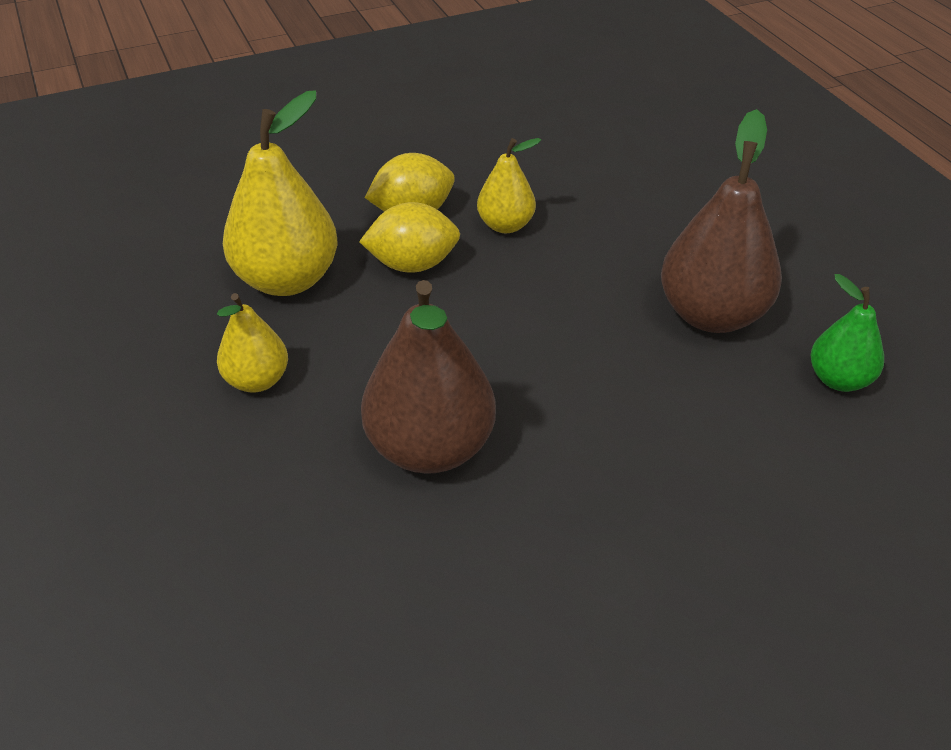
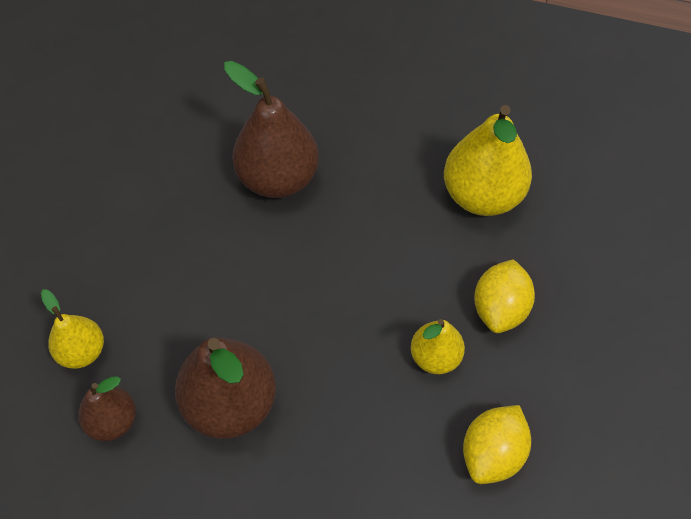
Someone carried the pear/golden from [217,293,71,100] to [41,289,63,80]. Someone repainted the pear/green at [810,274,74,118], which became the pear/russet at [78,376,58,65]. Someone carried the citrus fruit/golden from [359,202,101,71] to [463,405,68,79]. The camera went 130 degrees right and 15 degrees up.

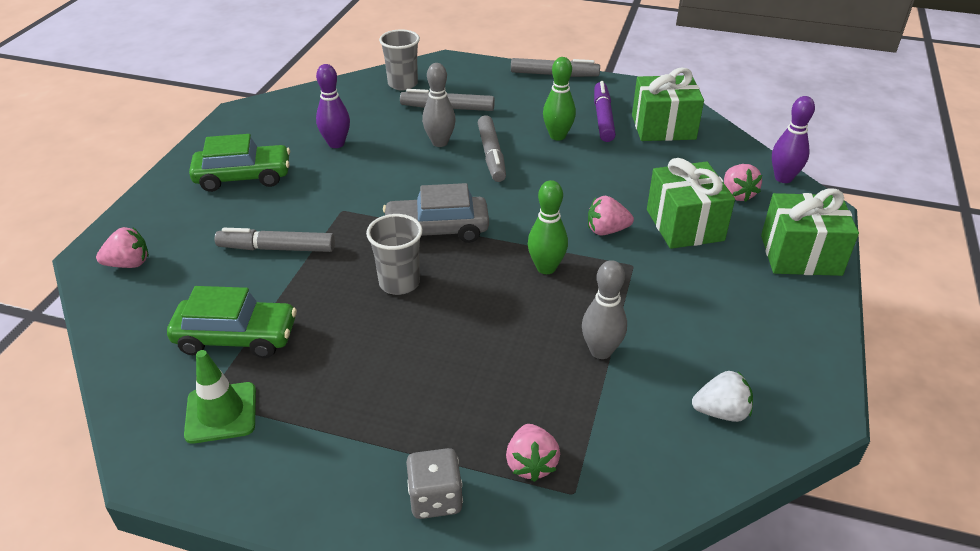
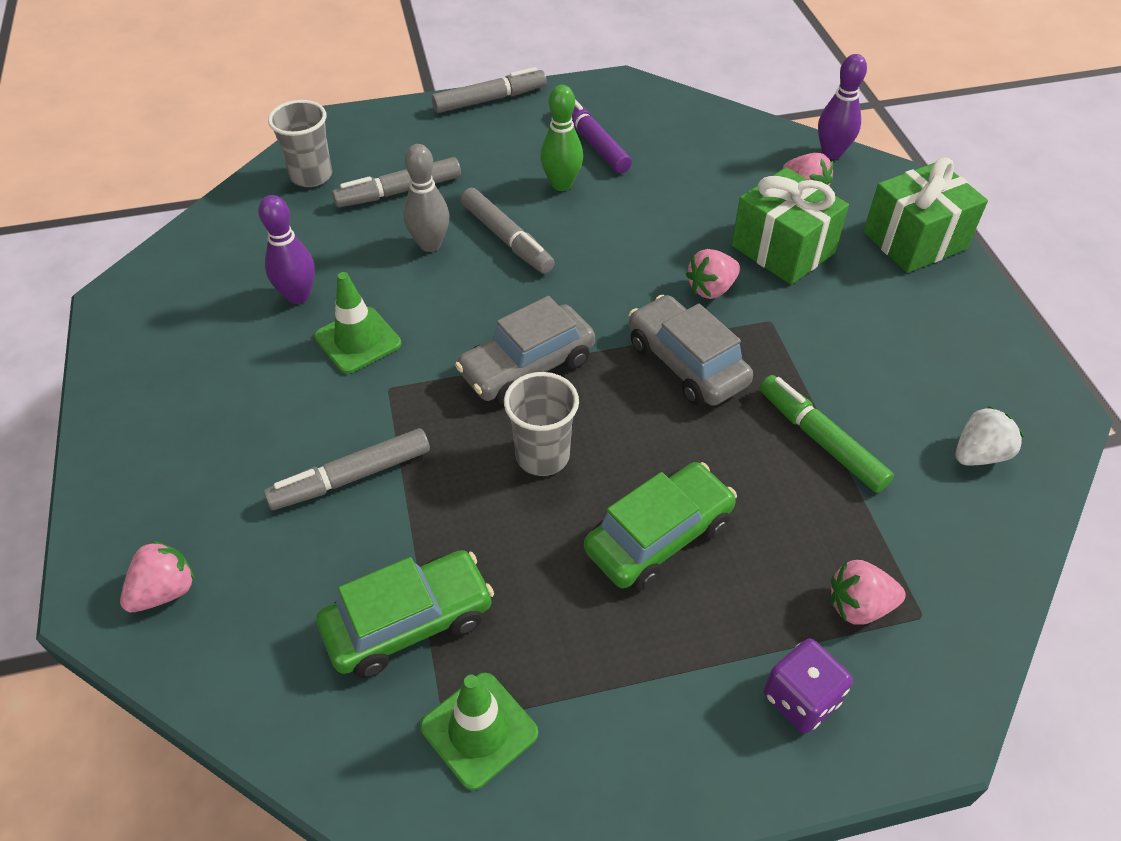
Someone put down the safety cone/green at [314,272,87,102]. Someone carried the toy car/green from [189,134,101,58] to [584,462,153,128]. Someone swapped the skittle/green at [528,180,40,94] for the toy car/grey at [629,295,124,111]. Someone swapped the skittle/grey at [582,260,45,99] for the marker/green at [760,375,134,118]. Someone repainted the dice/grey at [406,448,57,71], which became the dice/royal purple at [764,639,89,94]. Someone rotated the toy strawberry/rosy at [506,424,54,58] by 120 degrees clockwise. Someone took away the gift/green at [632,68,72,73]. The camera went 30 degrees left and 10 degrees up.

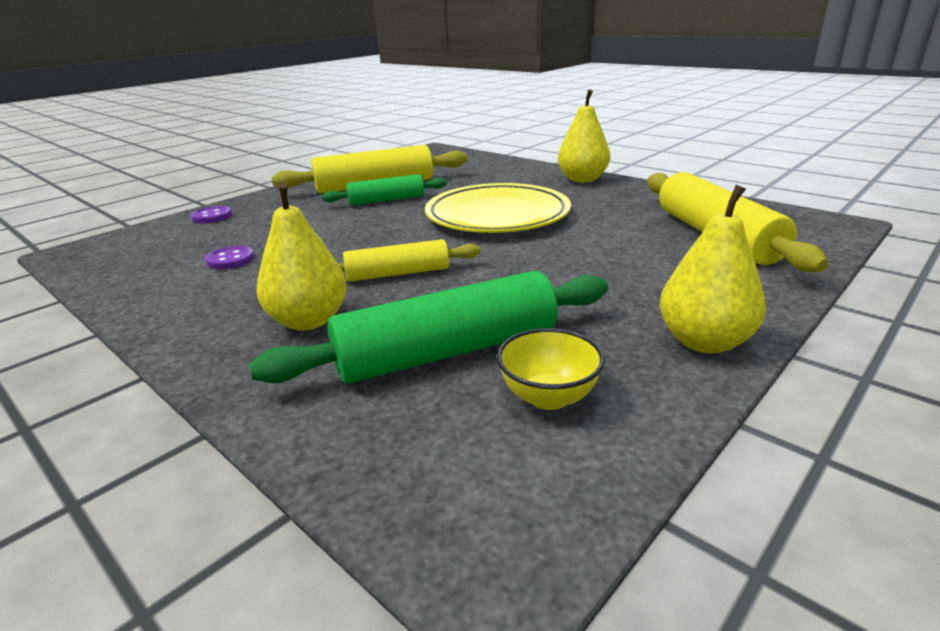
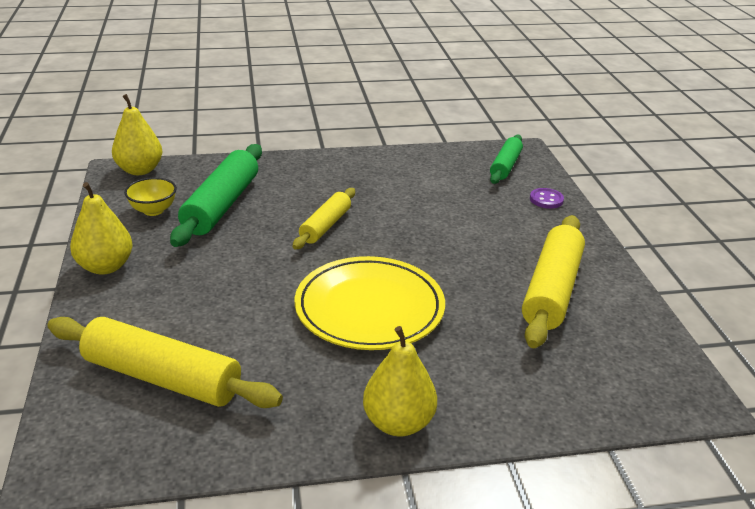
Someone carried the pear/golden from [256,182,91,148] to [112,94,50,81]. Someone carried the rolling pin/green from [321,174,126,31] to [490,135,33,49]. Someone took away the sewing button/royal purple at [205,246,49,23]. The camera went 125 degrees right and 5 degrees up.

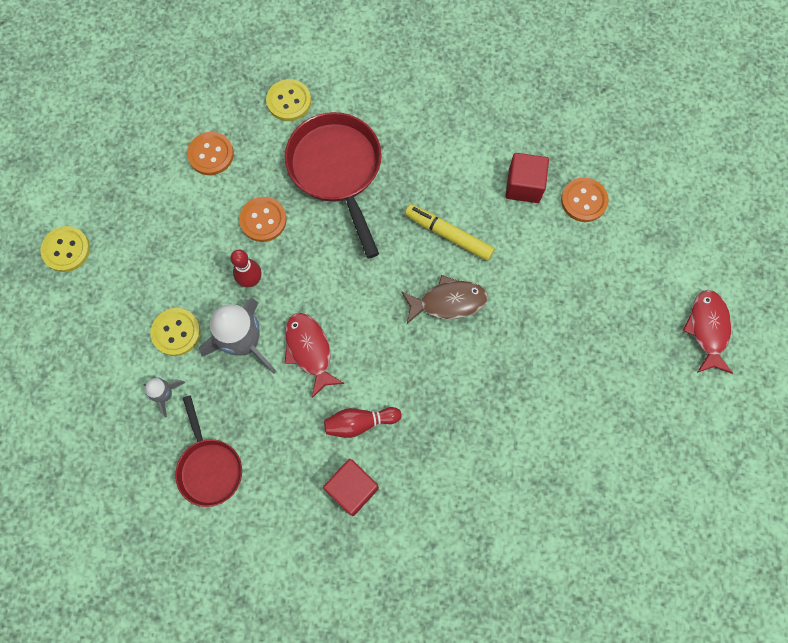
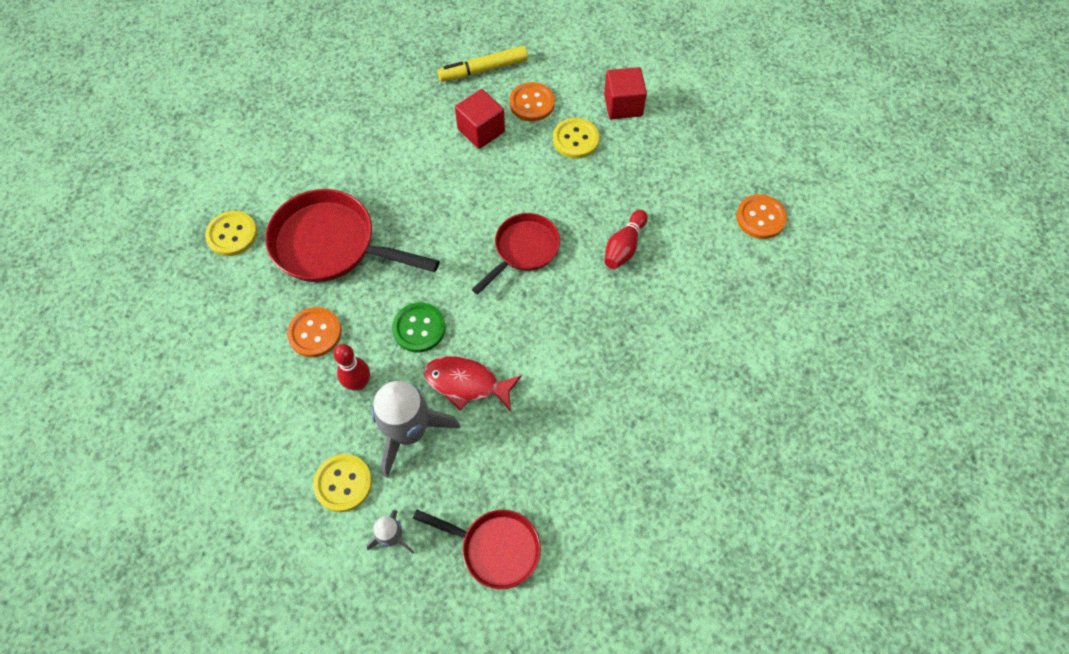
Someone put down the sewing button/green at [392,303,53,49]. Someone carried the marker/golden from [405,204,90,57] to [438,46,90,36]. Someone swapped the toy fish/russet at [401,275,87,49] for the frying pan/scarlet at [472,213,88,82]. Someone carried the sewing button/golden from [40,226,50,46] to [553,118,46,41]. Someone carried the cube/scarlet from [323,459,56,57] to [604,67,43,52]. Someone carried the skittle/scarlet from [324,407,78,31] to [604,210,44,59]. Someone carried the sewing button/orange-coloured from [187,132,47,43] to [736,194,51,45]. Someone took away the toy fish/scarlet at [682,290,51,84]. The camera went 50 degrees left and 10 degrees down.

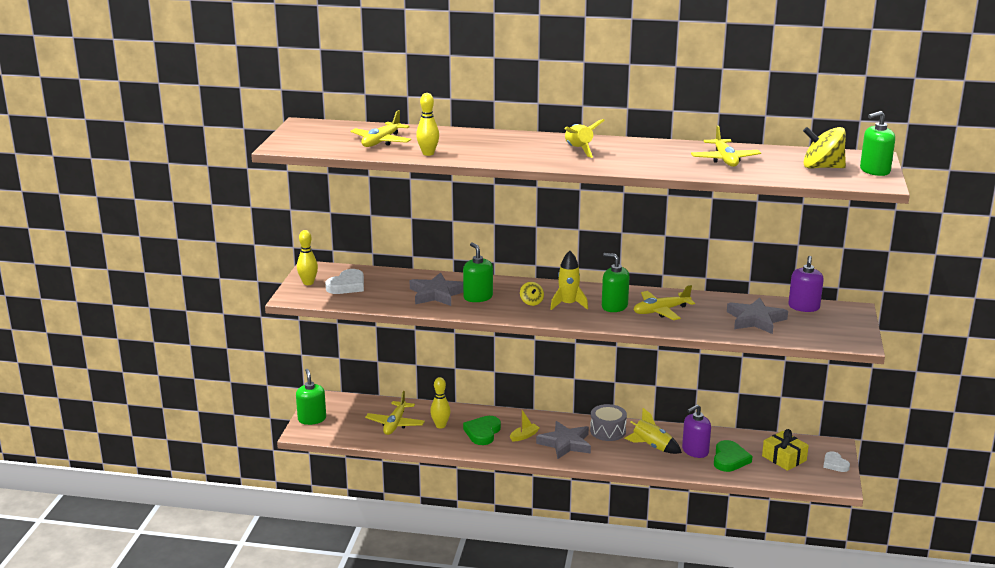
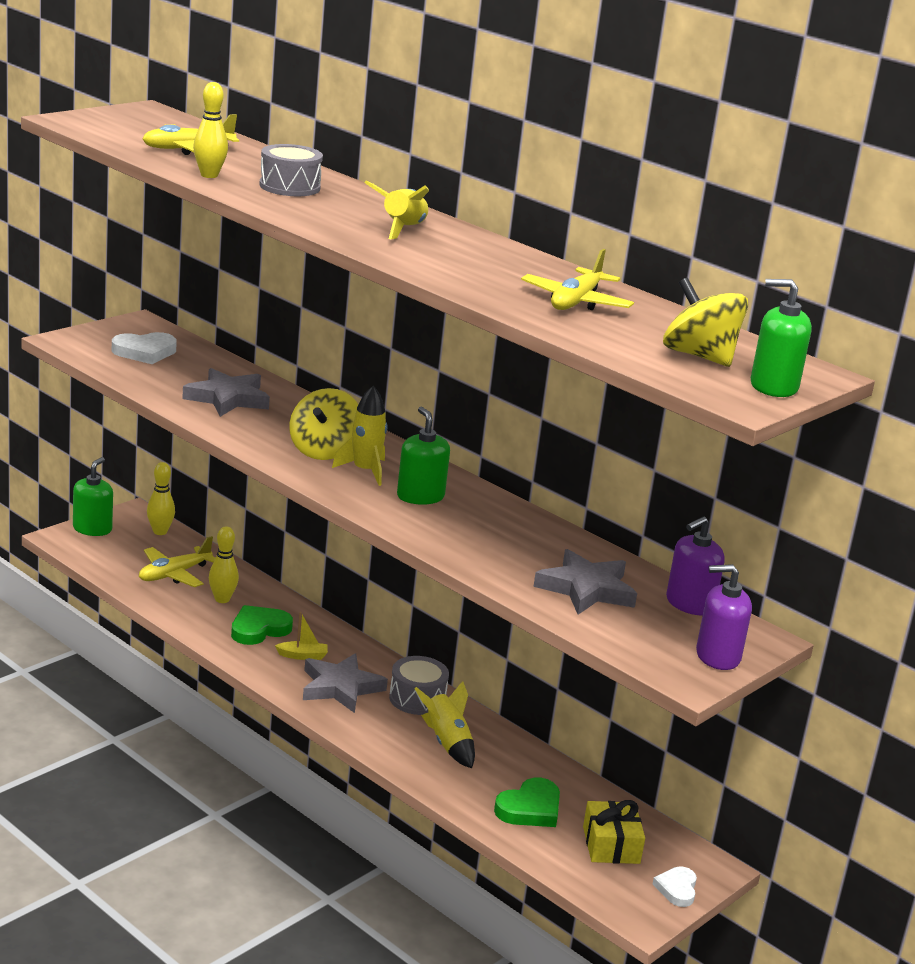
Someone carried the skittle/golden from [297,230,21,55] to [147,462,28,73]. Someone put down the snare drum/grey at [259,144,64,52]. Someone scaled the spinning top/golden at [520,282,24,24] by 1.96. Someone carried the soap pump/royal purple from [682,404,29,54] to [696,564,56,106]. Someone took away the soap pump/green at [463,242,30,60]. Someone took away the plane/golden at [634,285,61,35]. The camera went 30 degrees right and 0 degrees up.

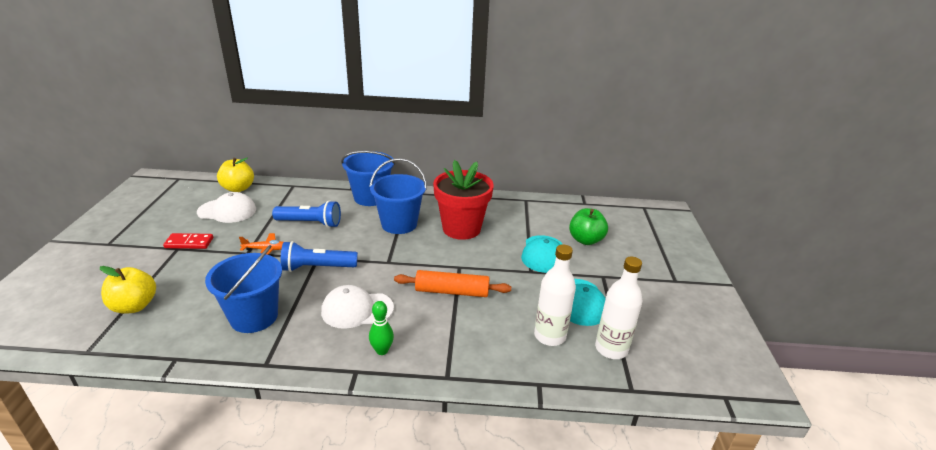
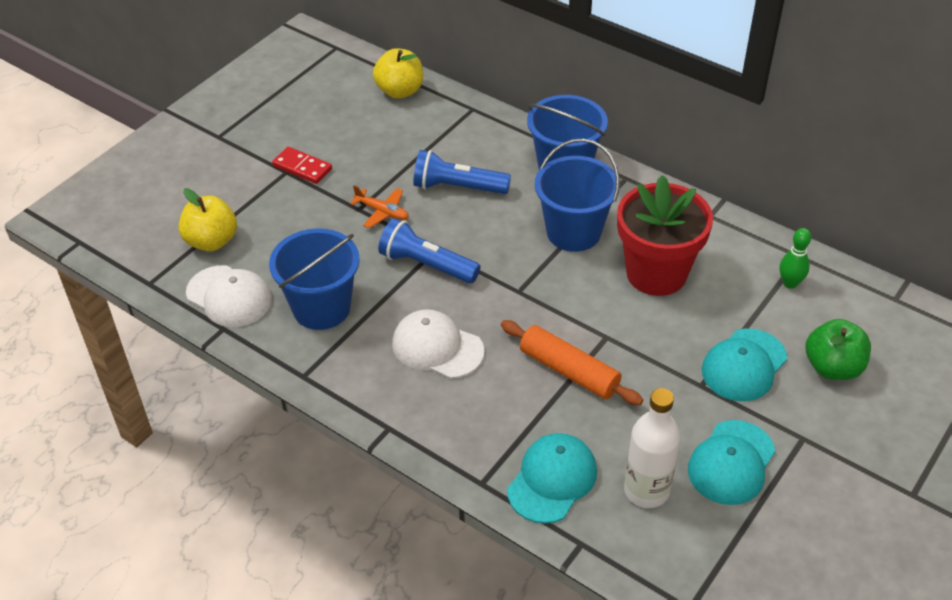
Someone carried the peaked cap/white from [197,192,59,31] to [186,265,86,62]. Someone rotated the flashlight/royal blue at [272,200,69,28] by 150 degrees clockwise. Someone put down the peaked cap/teal at [507,433,90,91]. Someone carried the skittle/green from [369,301,25,54] to [780,228,31,61]. Someone took away the drink bottle/white at [595,257,47,102]. The camera went 35 degrees right and 15 degrees up.

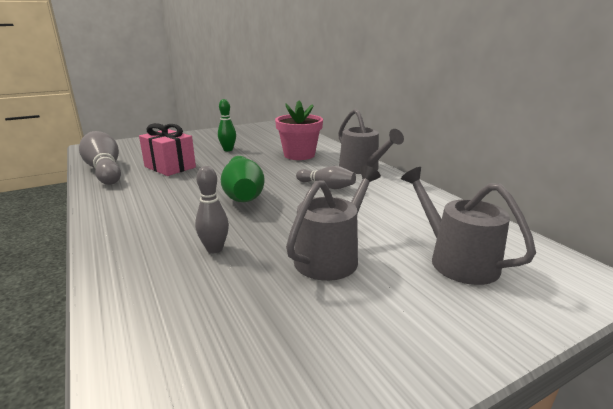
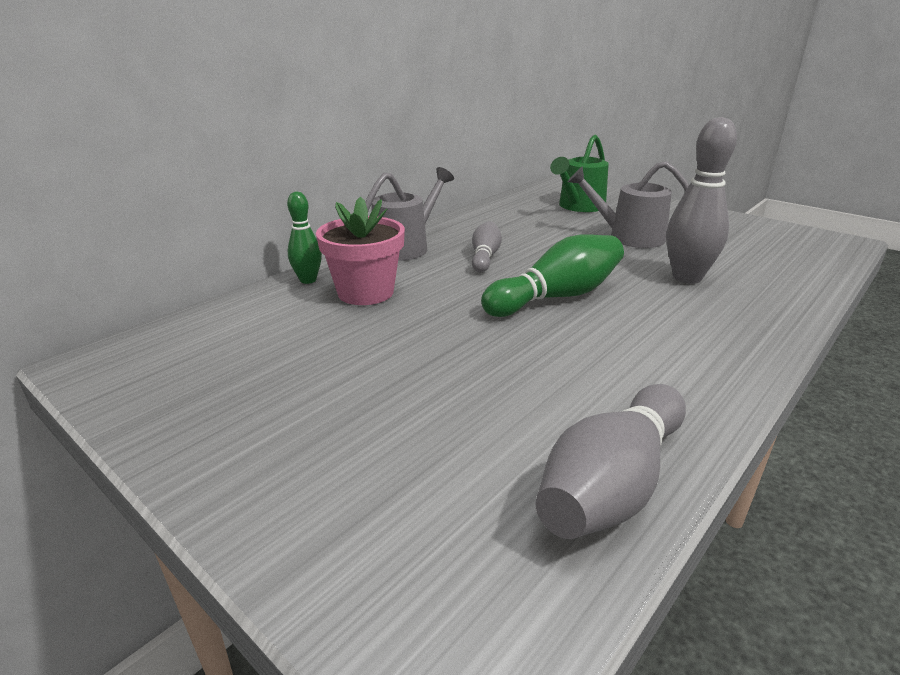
Someone carried the skittle/green from [218,99,18,52] to [287,192,35,92]. Someone repainted the watering can/grey at [401,167,135,118], which became the watering can/green at [550,134,59,78]. Someone scaled the skittle/grey at [195,166,34,87] by 1.70. Someone took away the gift/rosy at [139,123,57,53]. The camera went 110 degrees left and 5 degrees up.

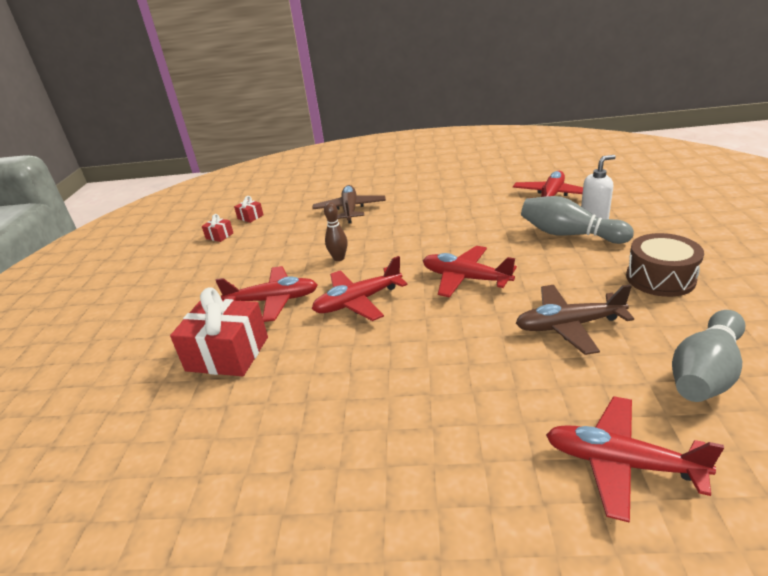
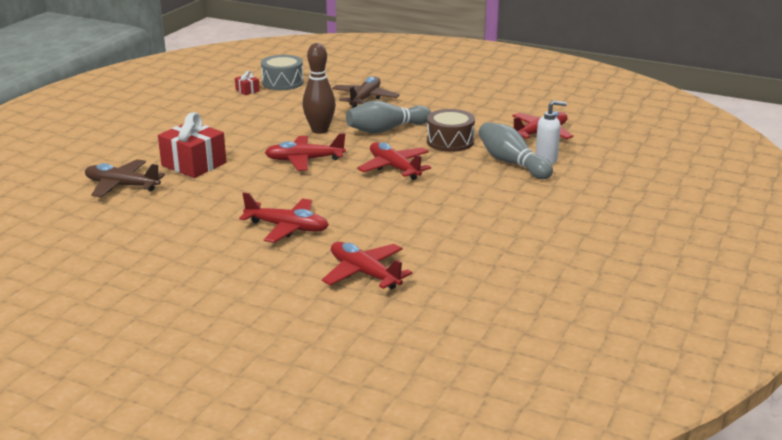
Someone carried the plane/russet from [516,285,118,70] to [85,159,80,38]. Someone carried the plane/scarlet from [215,266,103,56] to [239,192,90,51]. Someone swapped the gift/scarlet at [234,196,29,27] for the snare drum/grey at [261,55,43,35]. Someone scaled the skittle/russet at [324,202,24,59] by 1.70. Someone carried the skittle/grey from [672,310,73,92] to [346,100,85,34]. Someone carried the snare drum/russet from [626,233,78,64] to [427,109,48,43]. The camera went 20 degrees right and 5 degrees down.

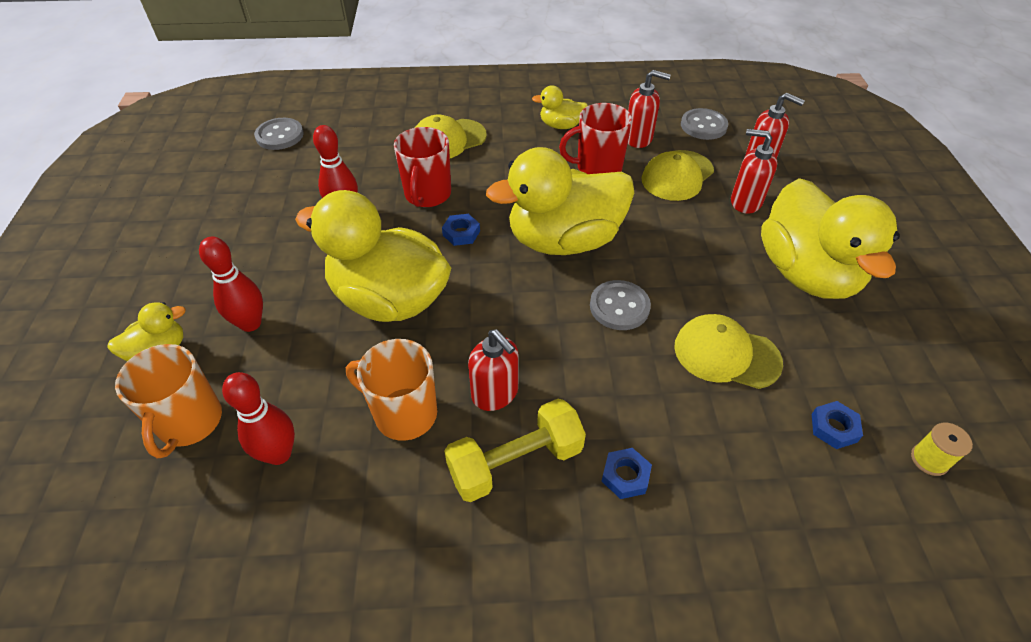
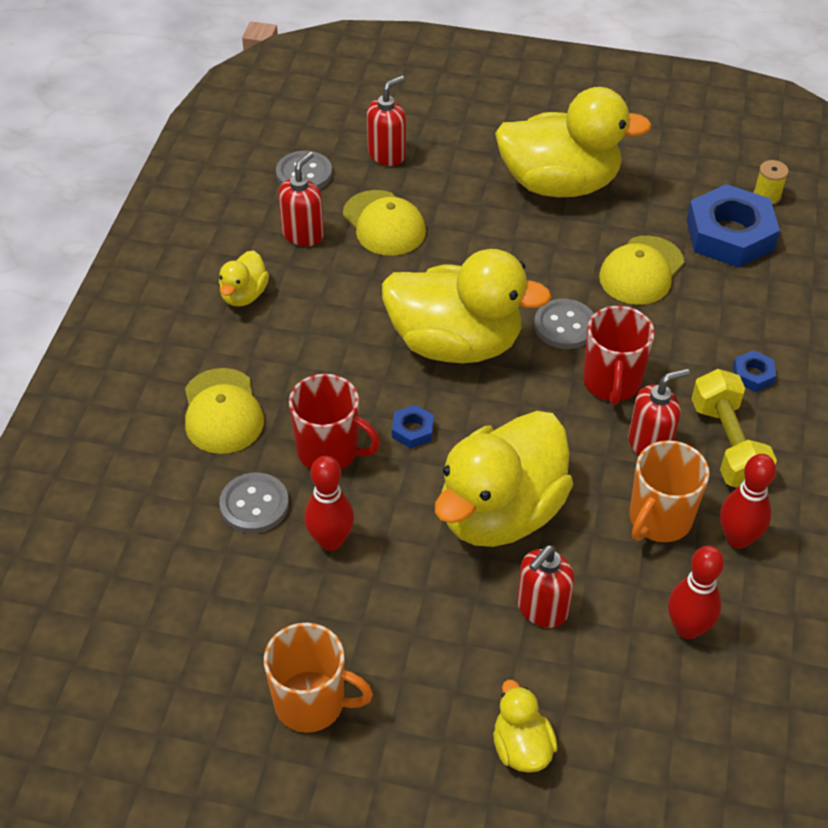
Someone carried the sewing button/grey from [254,118,50,32] to [219,473,70,60]. Someone carried the mug/orange-coloured from [115,344,107,114] to [264,623,109,110]. Someone rotated the toy duck/golden at [486,147,148,108] by 75 degrees counterclockwise. Someone carried the soap pump/scarlet from [731,129,46,84] to [517,545,57,83]. Someone carried the mug/scarlet from [559,103,73,71] to [583,306,72,99]. Someone scaled the hex nut/royal blue at [812,401,51,48] by 2.28. Someone carried the skittle/scarlet from [199,236,64,96] to [720,454,56,95]. The camera went 75 degrees left and 0 degrees up.

